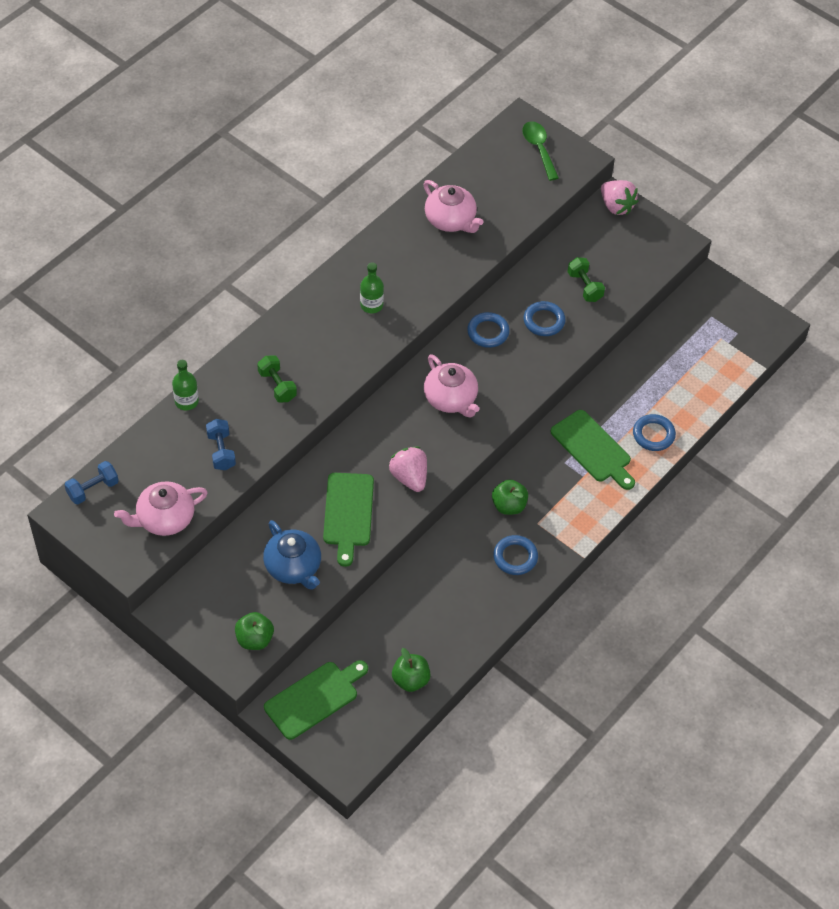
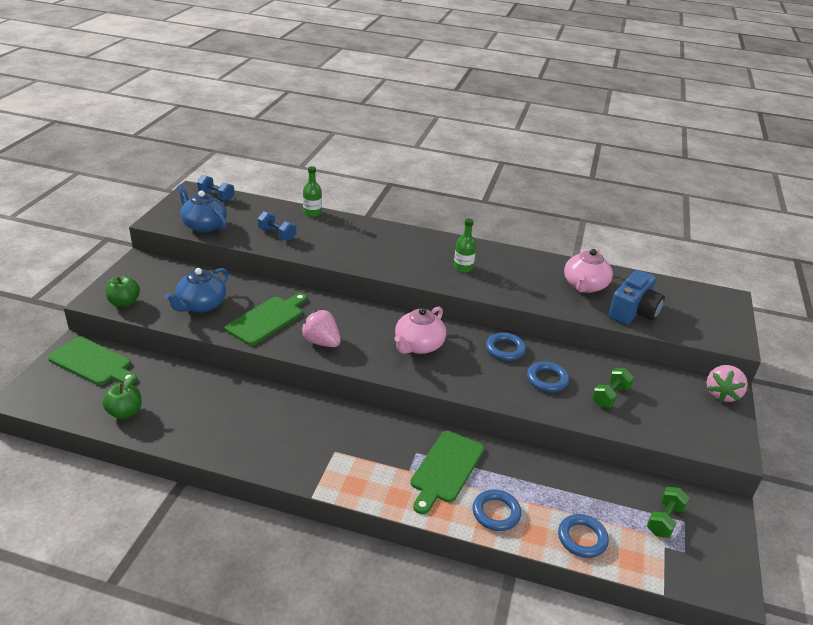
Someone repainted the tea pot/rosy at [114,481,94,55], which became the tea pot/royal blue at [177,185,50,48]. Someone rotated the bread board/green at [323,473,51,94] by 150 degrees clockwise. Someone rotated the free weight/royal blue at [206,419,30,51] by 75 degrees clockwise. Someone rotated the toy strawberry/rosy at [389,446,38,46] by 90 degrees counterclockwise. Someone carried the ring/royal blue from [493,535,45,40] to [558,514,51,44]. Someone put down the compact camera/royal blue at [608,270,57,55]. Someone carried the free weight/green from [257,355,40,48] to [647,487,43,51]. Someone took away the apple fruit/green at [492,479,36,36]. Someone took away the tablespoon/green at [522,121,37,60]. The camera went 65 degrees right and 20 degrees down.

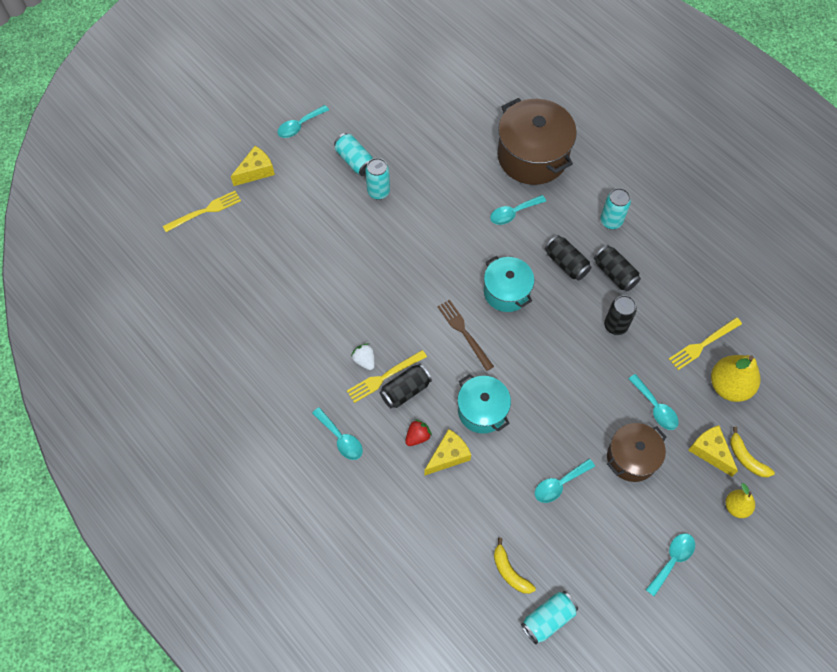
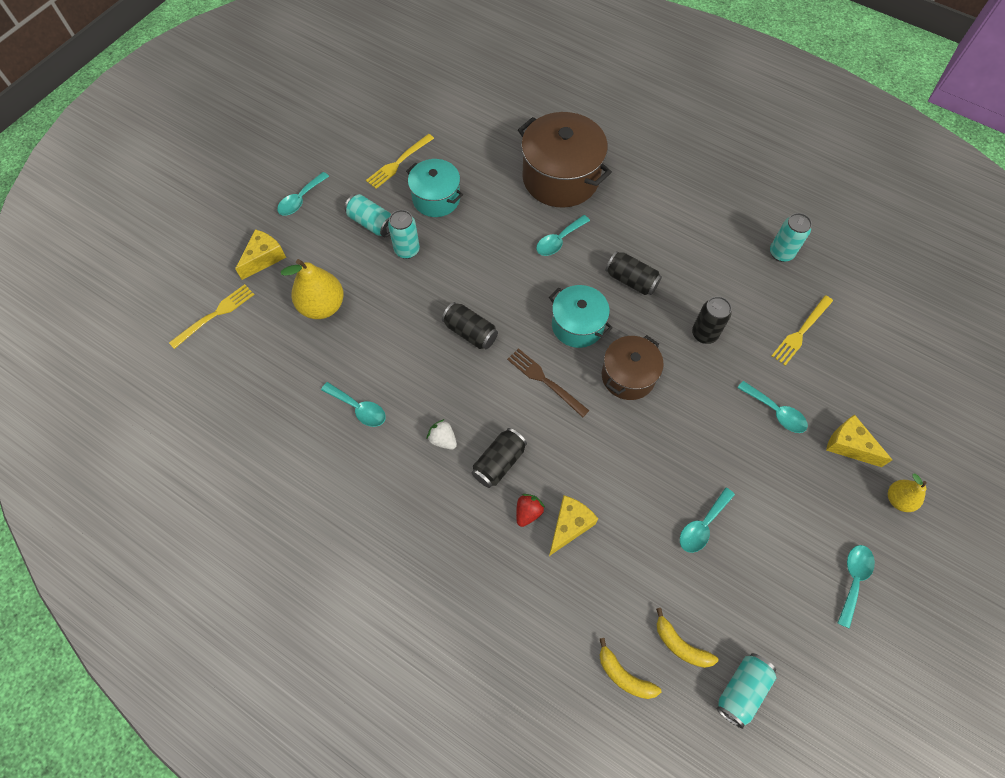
Someone carried the pear/golden from [711,355,49,47] to [281,259,63,60]. Someone carried the tablespoon/teal from [312,407,51,53] to [321,382,65,45]. Someone carried the table fork/golden from [347,350,80,53] to [366,134,68,55]. Someone carried the cooking pot/teal from [457,374,54,60] to [406,159,57,58]. Someone carried the can/ebony from [594,245,47,46] to [442,302,56,47]. Someone carried the banana fruit/golden from [730,427,45,50] to [600,638,61,61]. Someone carried the cooking pot/russet from [607,423,59,59] to [602,335,62,65]. Someone carried the can/teal from [600,188,31,41] to [770,213,42,49]. The camera went 15 degrees left and 0 degrees up.

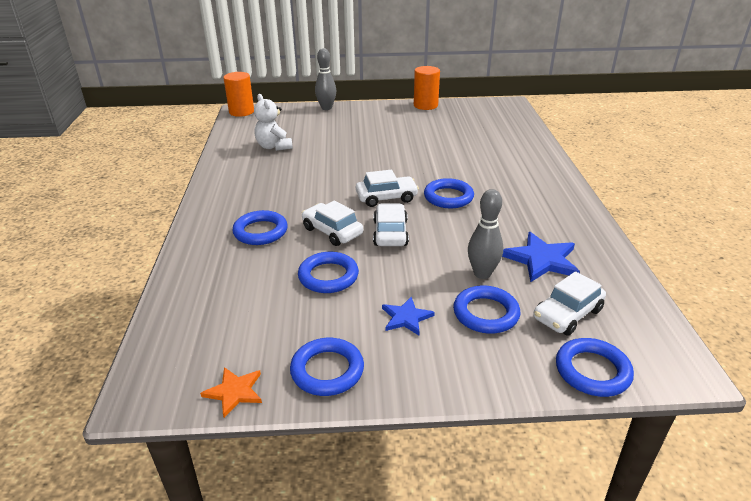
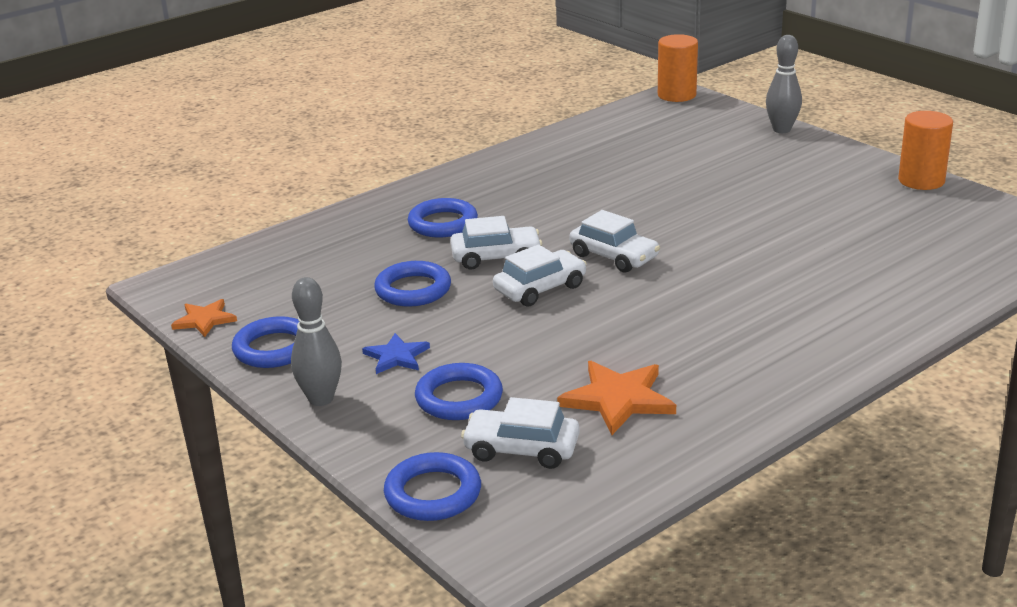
Someone carried the skittle/grey from [468,189,35,90] to [291,277,51,129]. Someone rotated the toy car/white at [302,201,61,45] by 75 degrees clockwise. Someone repainted the star shape/royal blue at [502,232,78,50], which became the star shape/orange-coloured at [557,361,119,74]. Someone took away the teddy bear/white at [254,94,39,57]. Someone took away the ring/royal blue at [424,178,50,30]. The camera went 55 degrees right and 5 degrees down.

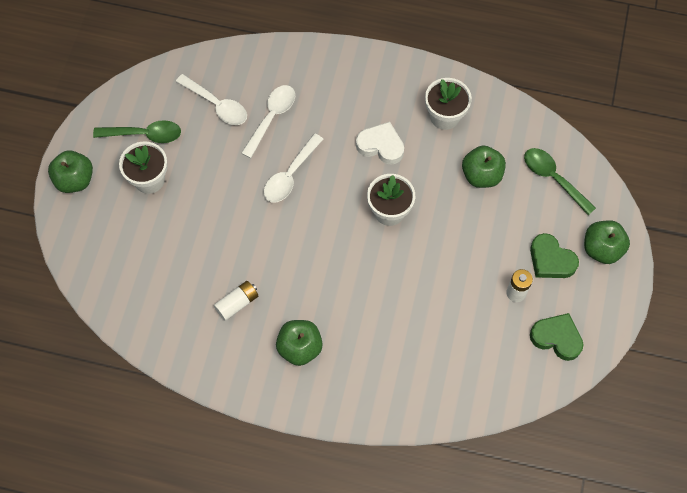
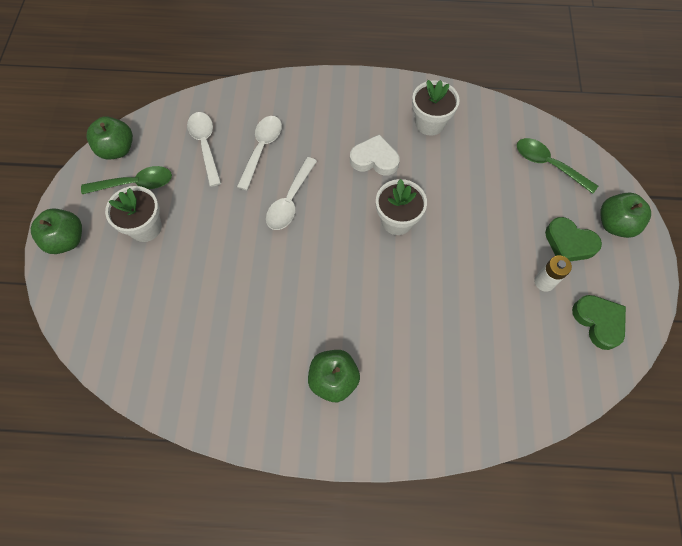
Someone carried the apple fruit/green from [462,146,44,42] to [86,116,47,44]. Someone rotated the tablespoon/white at [176,74,71,51] by 135 degrees counterclockwise. Someone rotated the heart/green at [530,313,54,48] by 45 degrees clockwise. Someone took away the power cell/white at [214,281,44,40]. The camera went 10 degrees left and 0 degrees up.

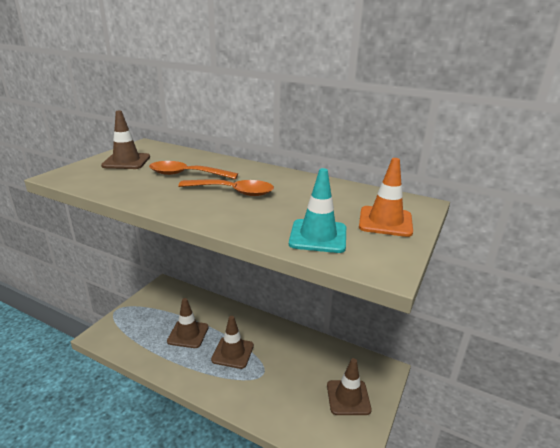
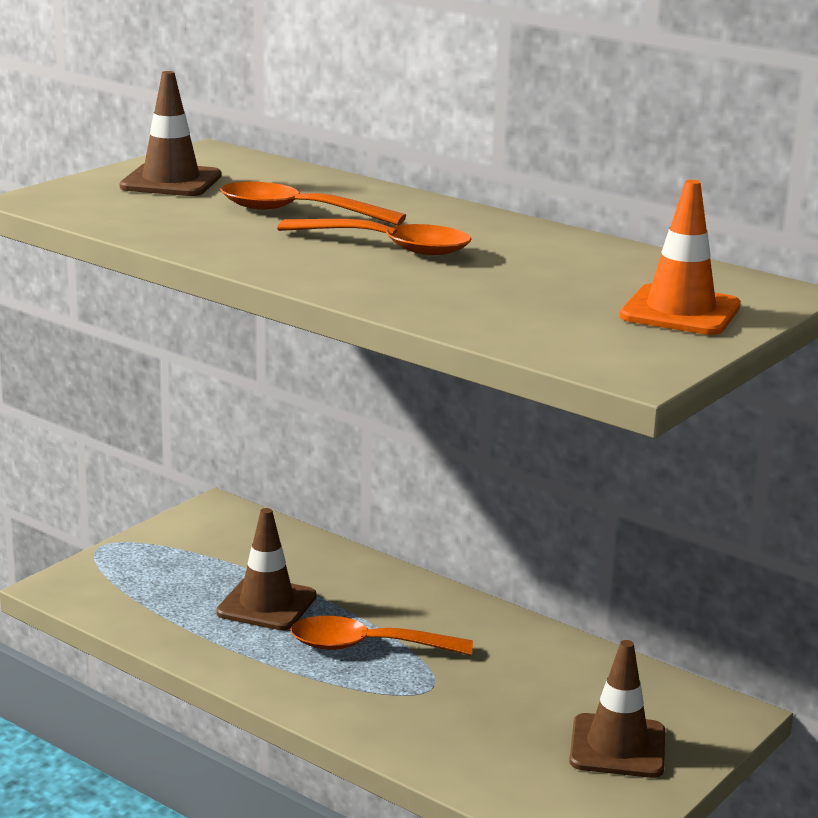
Someone swapped the safety cone/russet at [211,316,43,53] for the tablespoon/orange-coloured at [290,616,183,39]. Someone took away the safety cone/teal at [289,168,57,85]. The camera went 10 degrees right and 5 degrees down.

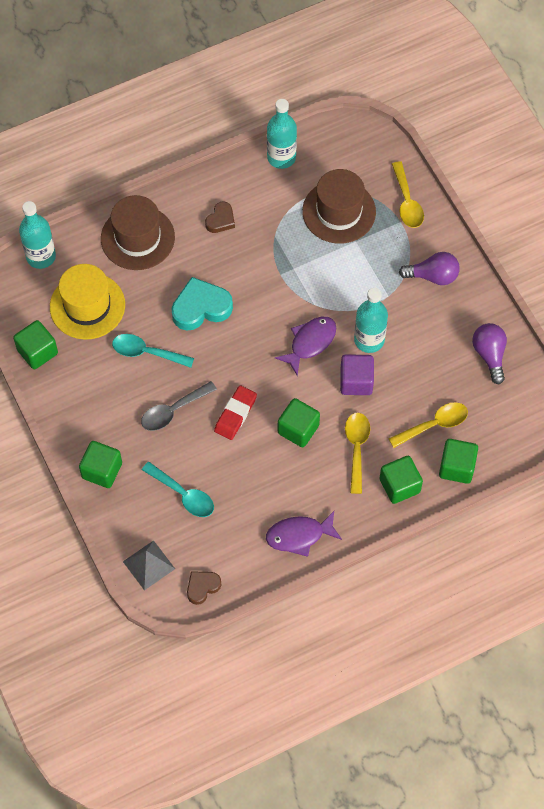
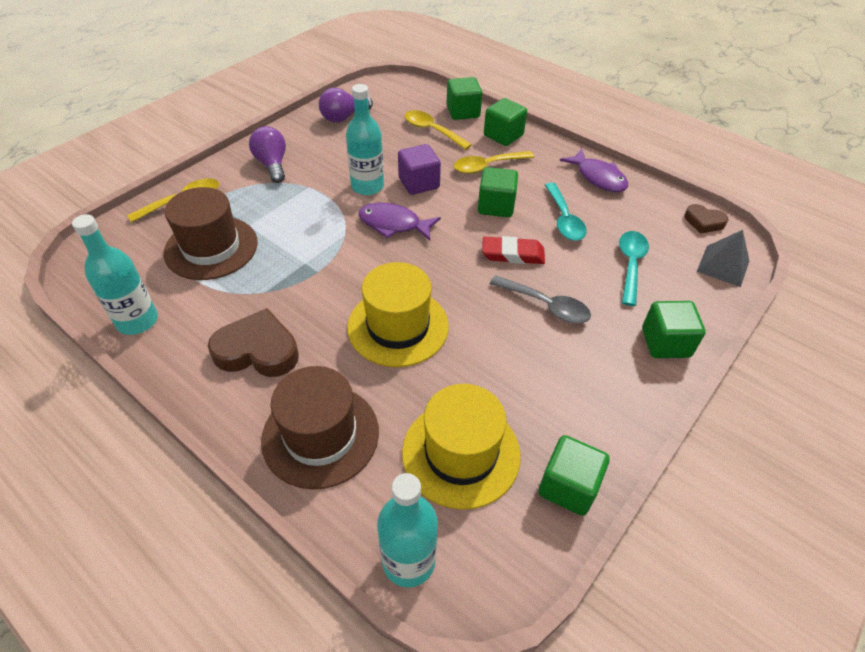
Someone scaled the heart/russet at [205,202,30,31] by 1.76. Someone swapped the heart/teal at [171,277,62,54] for the hat/golden at [347,262,102,105]. Someone carried the tablespoon/teal from [112,334,82,34] to [545,183,42,58]. The camera went 115 degrees left and 15 degrees down.

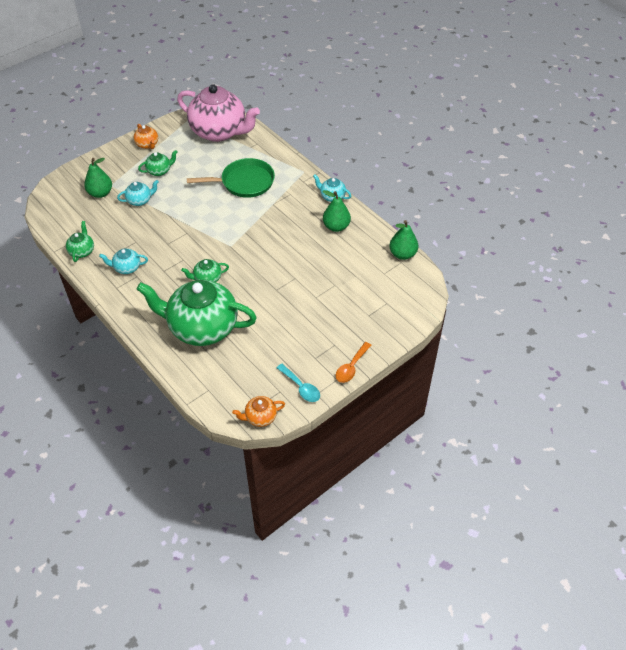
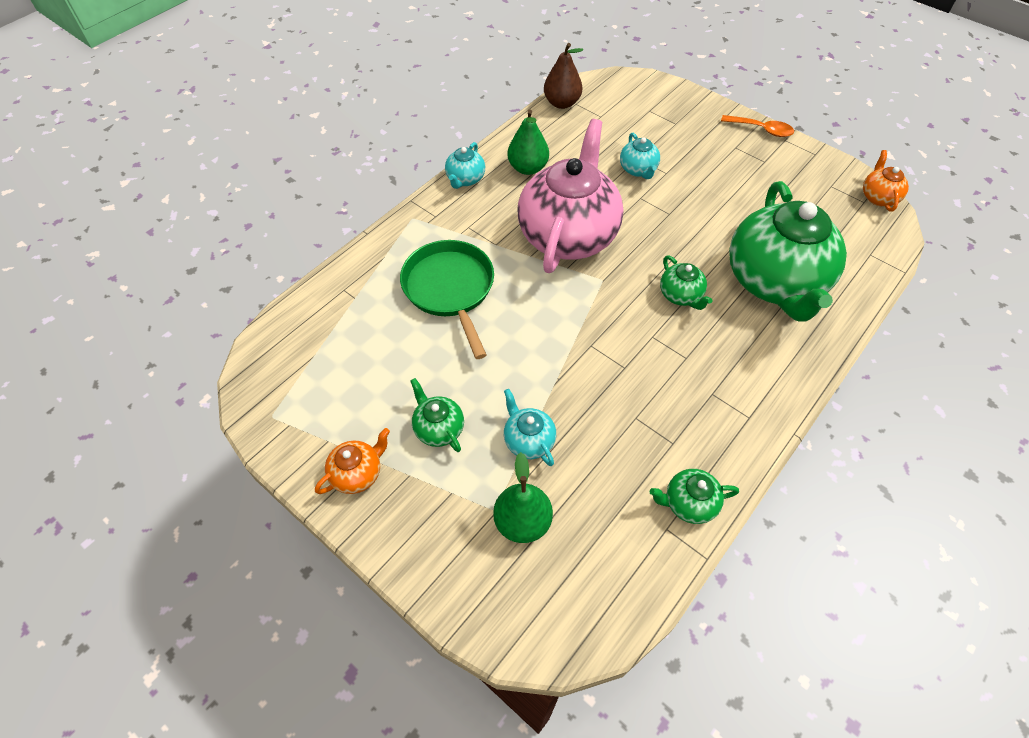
Someone carried the tea pot/rosy from [177,84,83,58] to [518,119,106,154]. Someone repainted the pear/green at [389,220,29,40], which became the pear/russet at [544,43,39,66]. Someone carried the tea pot/teal from [99,248,49,26] to [620,133,40,46]. Someone rotated the tea pot/orange-coloured at [232,396,53,31] by 150 degrees counterclockwise. Someone took away the tablespoon/teal at [277,364,43,38]. The camera went 100 degrees left and 5 degrees up.

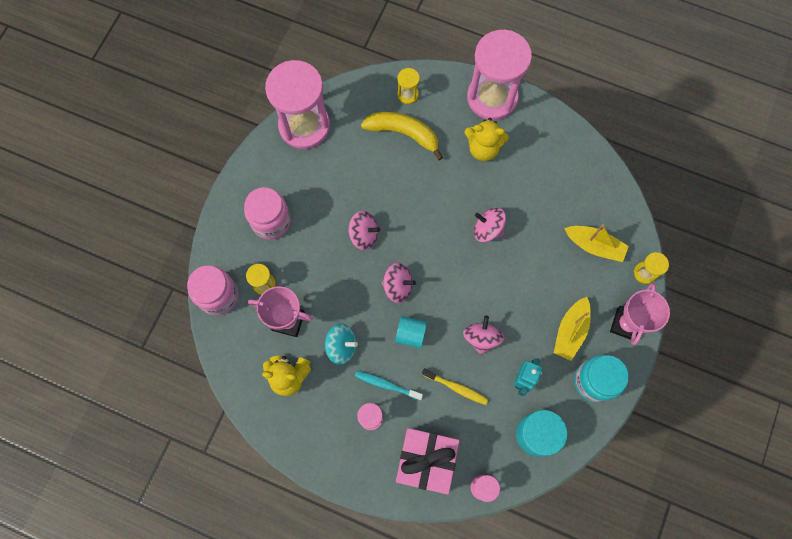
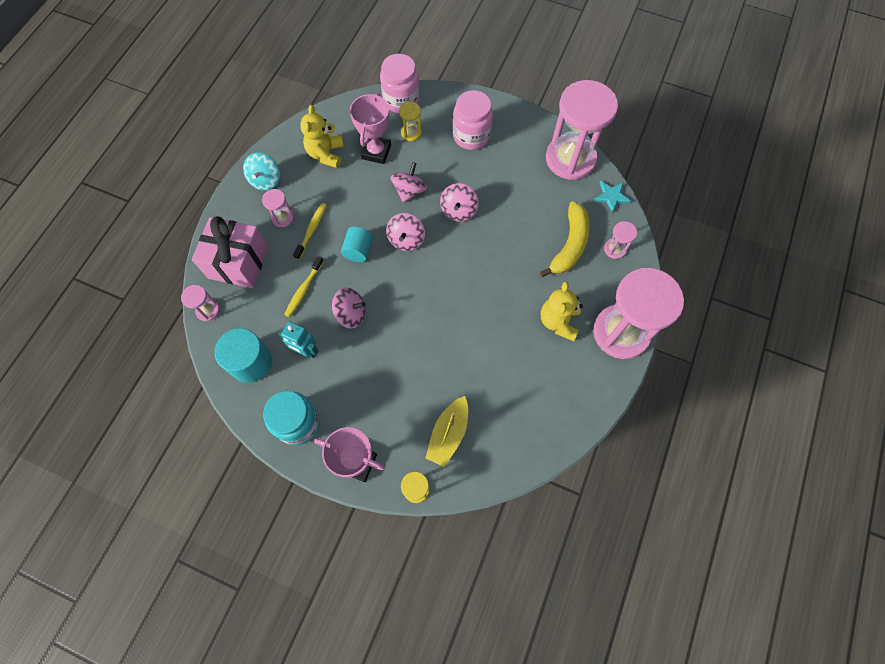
Someone carried the spinning top/teal from [325,323,33,42] to [243,153,37,38]. Someone repainted the tooth brush/teal at [355,371,68,30], which became the tooth brush/golden at [293,203,34,57]. Someone carried the spinning top/rosy from [474,207,32,35] to [390,162,37,41]. Someone put down the star shape/teal at [593,181,38,32]. Someone repainted the hourglass/golden at [397,68,23,36], which became the hourglass/rosy at [604,221,33,38]. Someone took away the toy boat/golden at [554,297,37,64]. The camera went 90 degrees right and 5 degrees down.

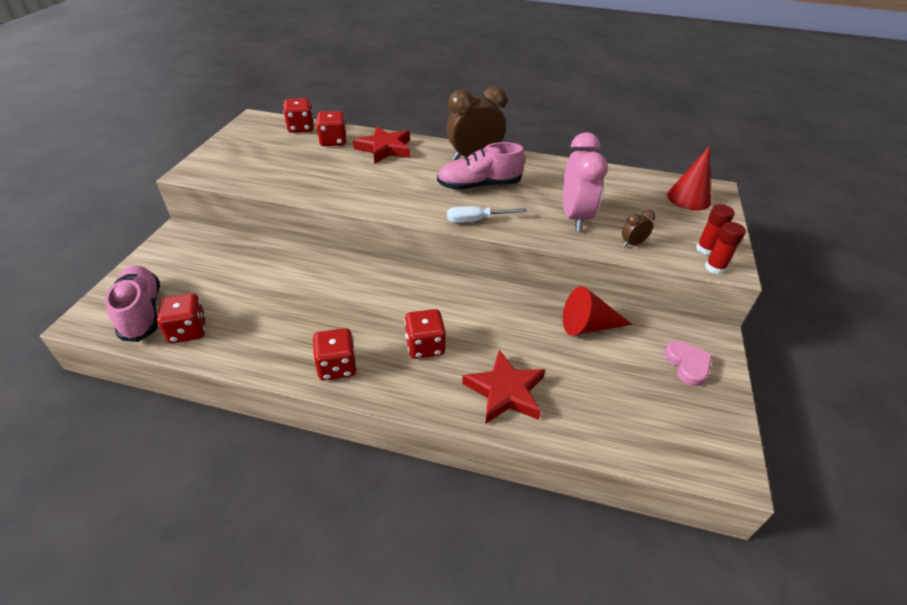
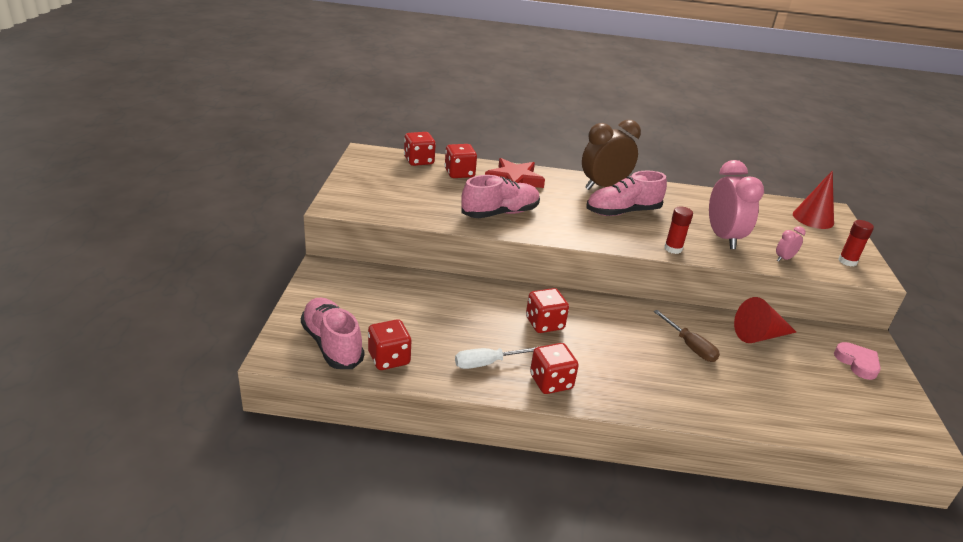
Someone carried the screwdriver/white from [447,206,80,17] to [455,347,82,22]. Someone put down the shoe/rosy at [461,175,79,43]. Someone carried the dice/scarlet from [405,309,41,50] to [526,288,43,45]. Someone put down the screwdriver/russet at [654,310,66,52]. Someone carried the glue/scarlet from [705,222,41,53] to [664,206,29,48]. Someone repainted the clock/russet at [622,209,34,38], which became the clock/rosy at [776,226,29,36]. Someone took away the star shape/scarlet at [462,350,83,74]. The camera went 10 degrees left and 10 degrees down.

